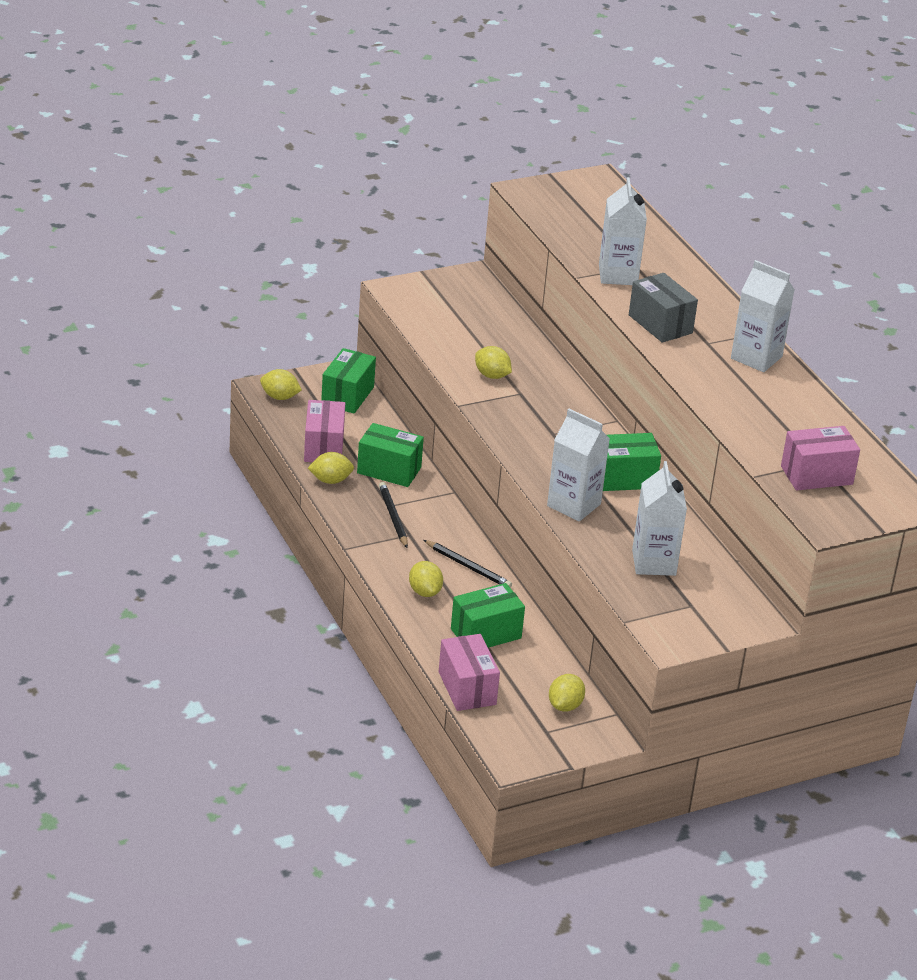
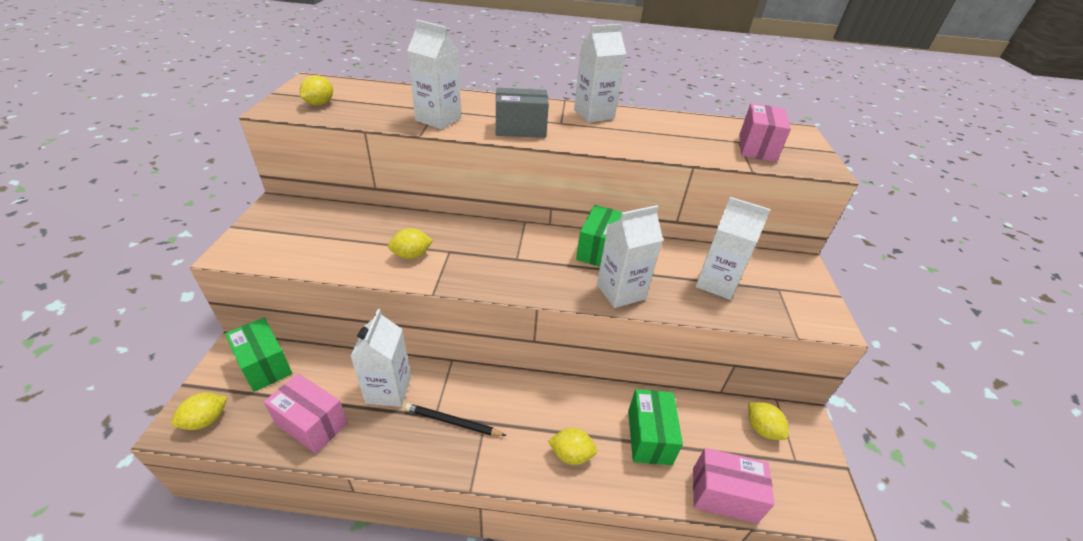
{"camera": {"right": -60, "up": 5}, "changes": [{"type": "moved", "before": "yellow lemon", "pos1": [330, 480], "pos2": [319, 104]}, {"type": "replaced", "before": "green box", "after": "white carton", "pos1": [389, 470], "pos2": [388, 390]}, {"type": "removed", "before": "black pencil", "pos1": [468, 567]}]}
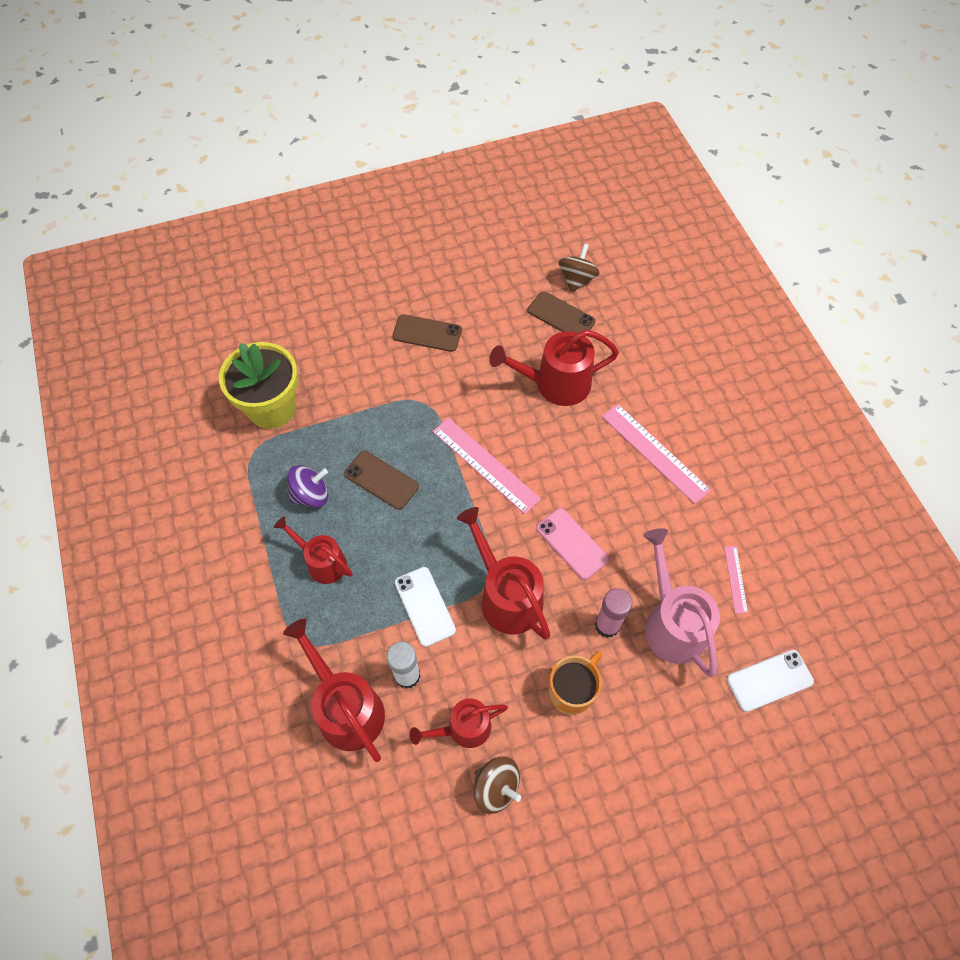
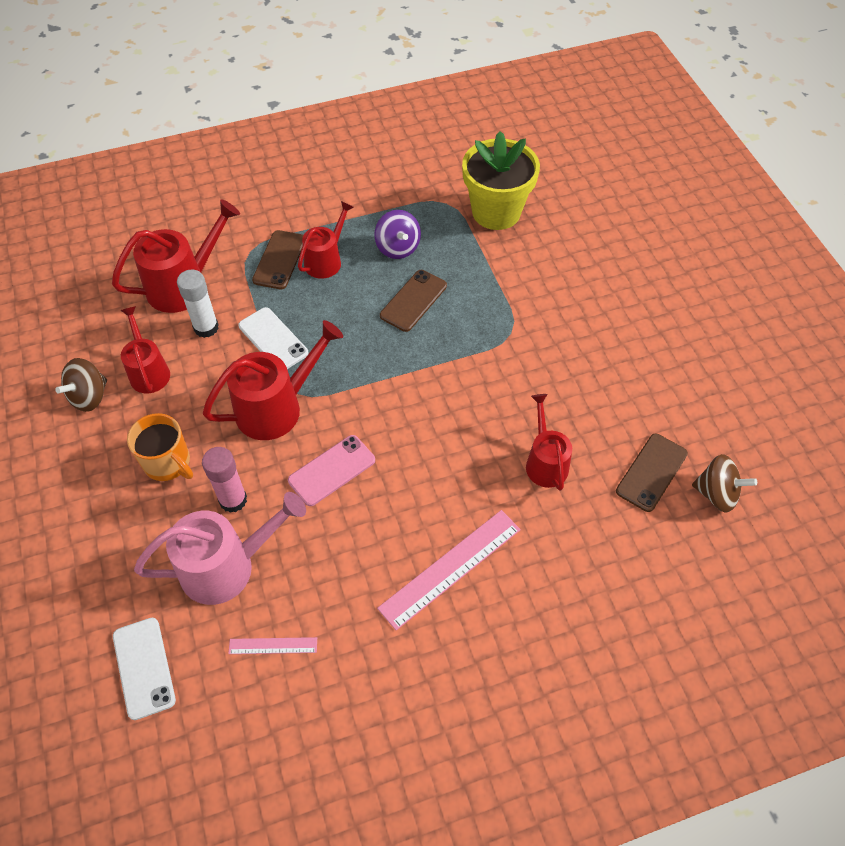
{"camera": {"right": 90, "up": -5}, "changes": [{"type": "turned", "before": "white phone", "pos1": [425, 606], "pos2": [273, 339], "turn": 75}, {"type": "moved", "before": "brown phone", "pos1": [427, 333], "pos2": [279, 260]}, {"type": "resized", "before": "red watering can", "pos1": [555, 384], "pos2": [545, 462], "scale": 0.64}, {"type": "removed", "before": "pink ruler", "pos1": [485, 465]}]}
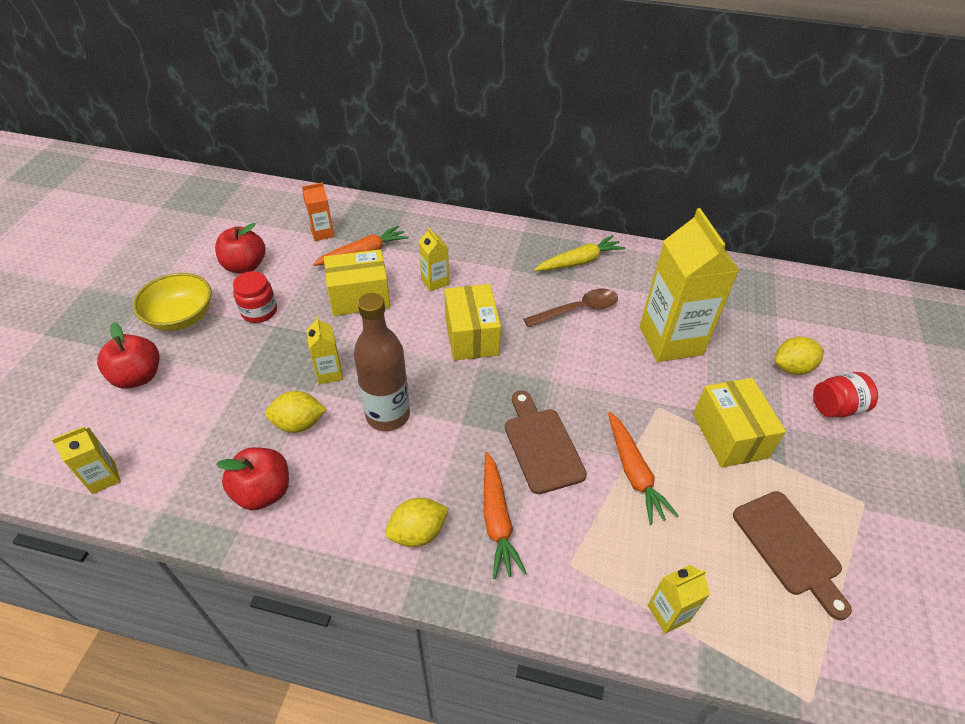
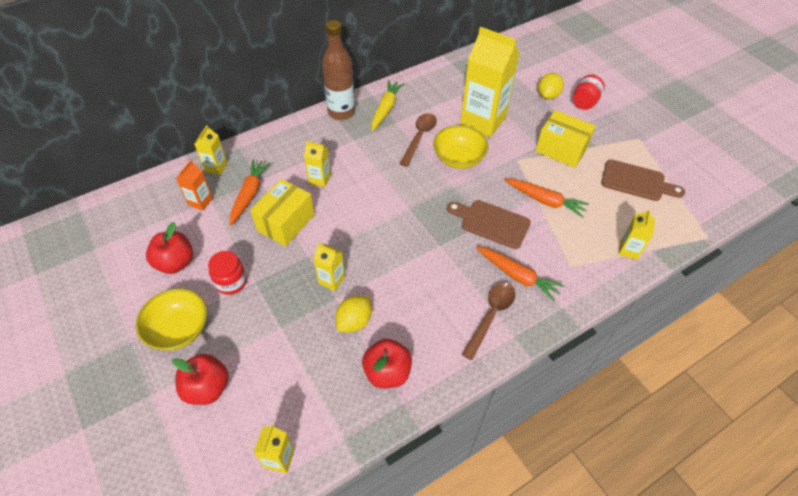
{"camera": {"right": -45, "up": 5}, "changes": [{"type": "added", "after": "yellow carton", "pos2": [216, 167]}, {"type": "moved", "before": "brown bottle", "pos1": [388, 415], "pos2": [341, 112]}, {"type": "added", "after": "yellow bowl", "pos2": [459, 158]}, {"type": "replaced", "before": "yellow lemon", "after": "brown spoon", "pos1": [418, 532], "pos2": [491, 315]}, {"type": "removed", "before": "yellow box", "pos1": [471, 336]}]}
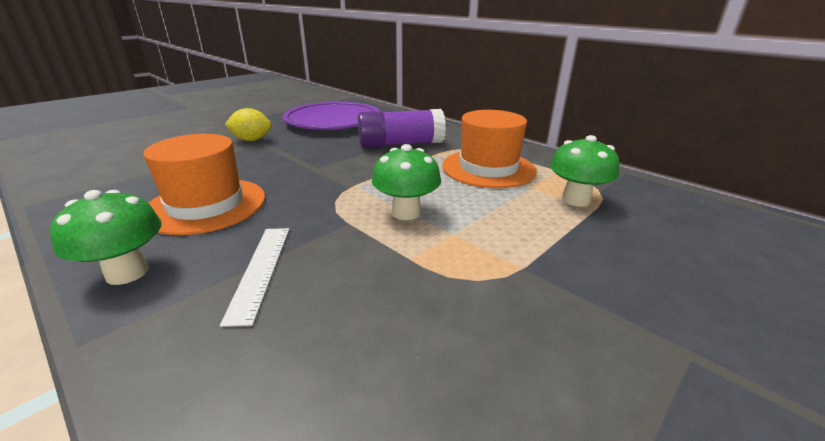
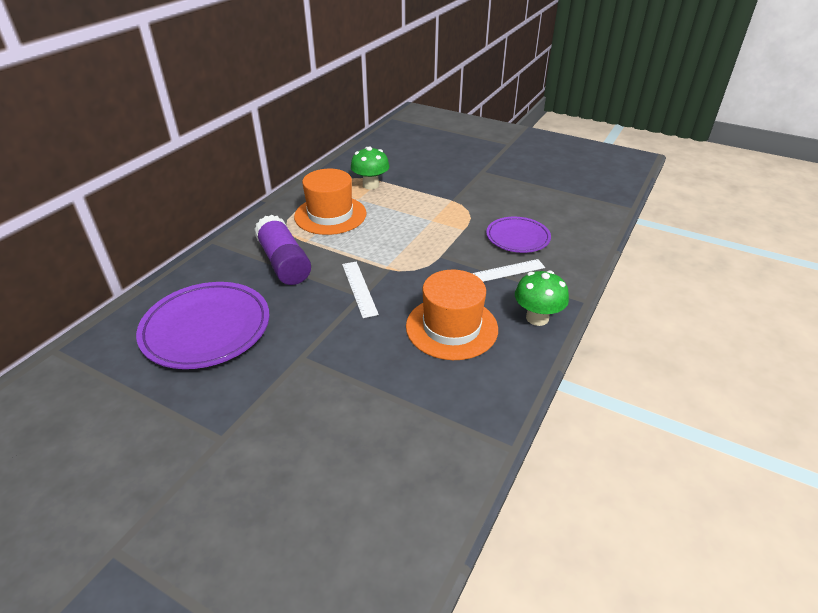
{"camera": {"right": -105, "up": 10}, "changes": [{"type": "added", "after": "white ruler", "pos2": [359, 288]}, {"type": "added", "after": "purple plate", "pos2": [517, 238]}, {"type": "removed", "before": "yellow lemon", "pos1": [252, 140]}, {"type": "removed", "before": "green mushroom", "pos1": [406, 212]}]}
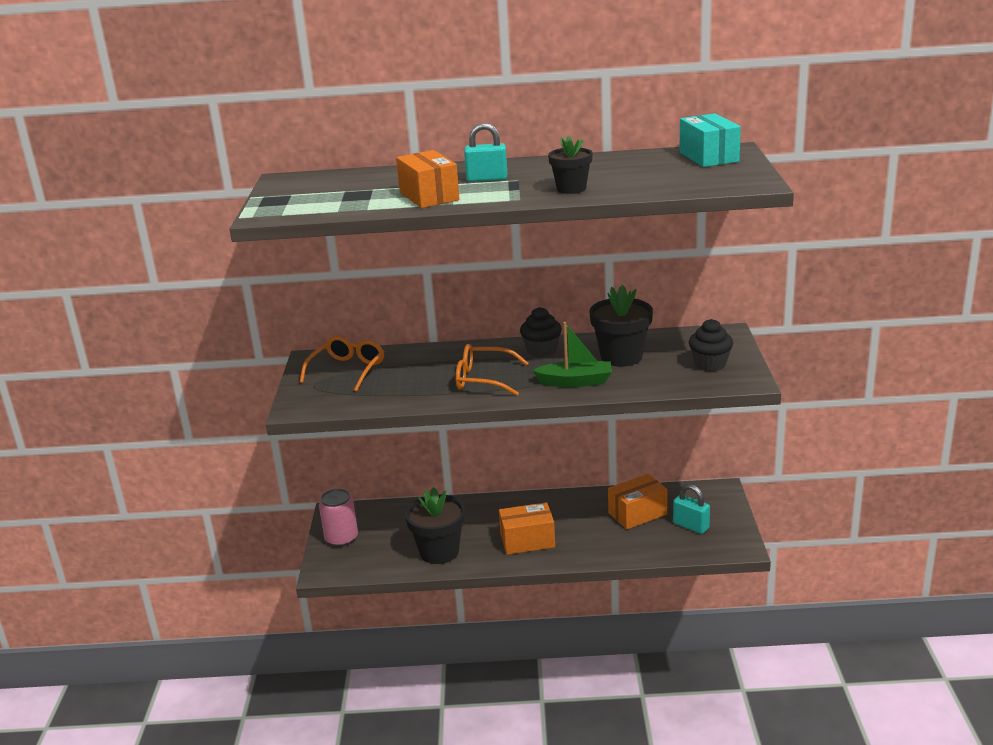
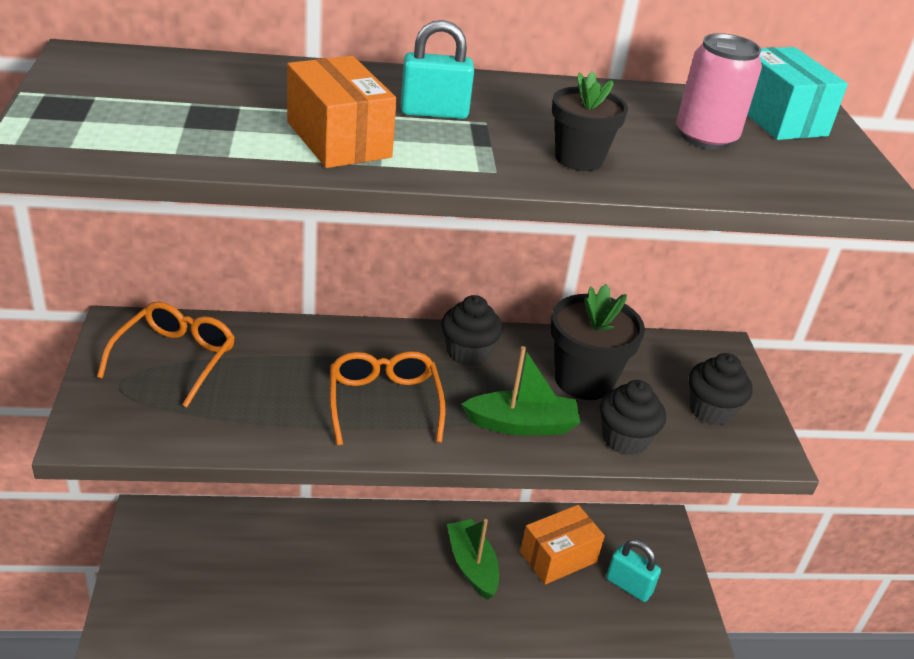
{"camera": {"right": -10, "up": 10}, "changes": [{"type": "turned", "before": "orange glasses", "pos1": [483, 379], "pos2": [384, 403], "turn": 75}, {"type": "added", "after": "green boat", "pos2": [472, 566]}, {"type": "added", "after": "black cupcake", "pos2": [624, 439]}, {"type": "moved", "before": "pink can", "pos1": [341, 539], "pos2": [705, 137]}, {"type": "removed", "before": "black flower pot", "pos1": [439, 552]}, {"type": "removed", "before": "orange box", "pos1": [527, 541]}]}
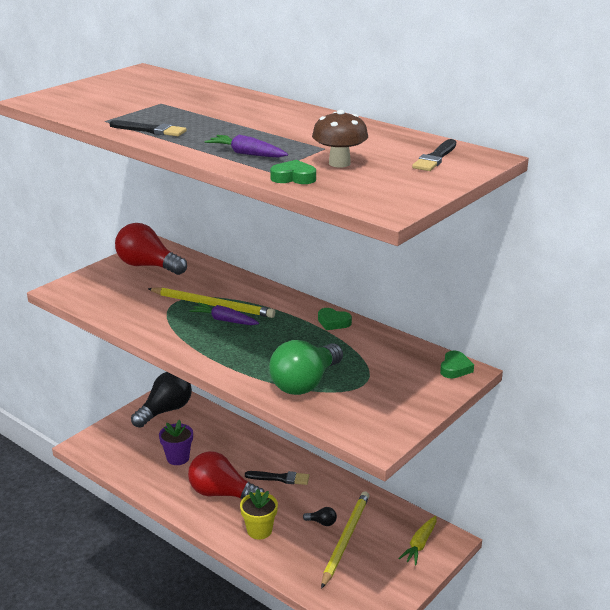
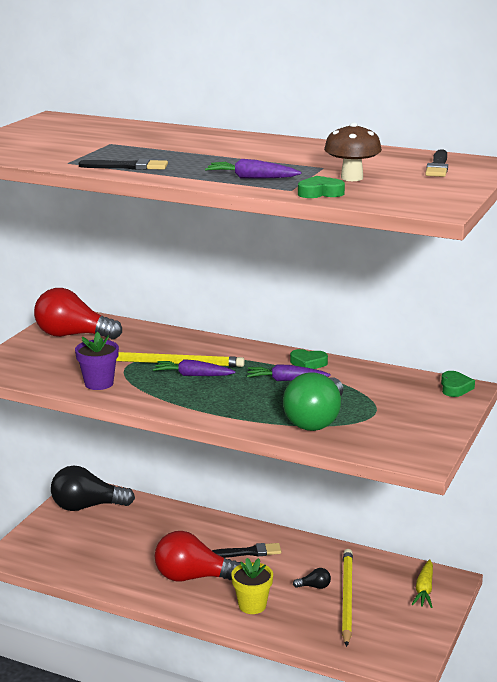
{"camera": {"right": -15, "up": -5}, "changes": [{"type": "turned", "before": "black light bulb", "pos1": [165, 411], "pos2": [87, 506], "turn": -120}, {"type": "moved", "before": "purple flower pot", "pos1": [178, 458], "pos2": [99, 383]}, {"type": "added", "after": "purple carrot", "pos2": [286, 380]}]}
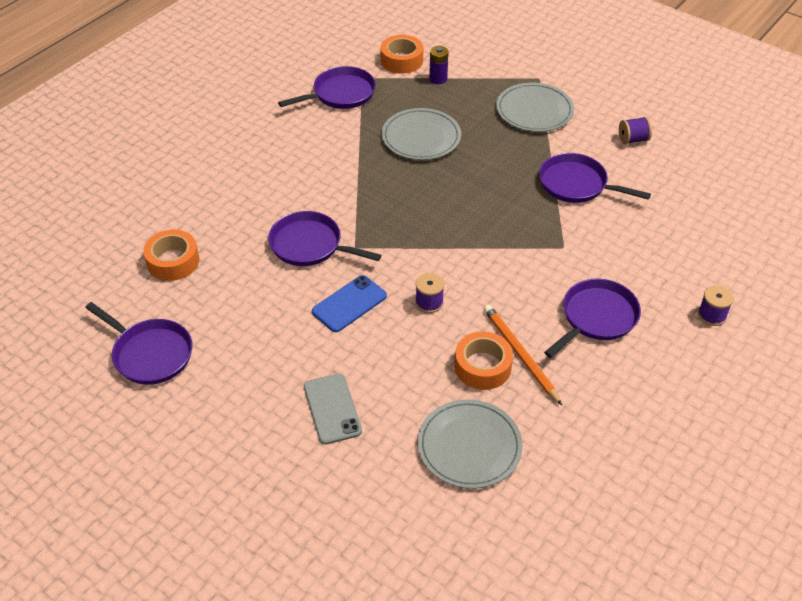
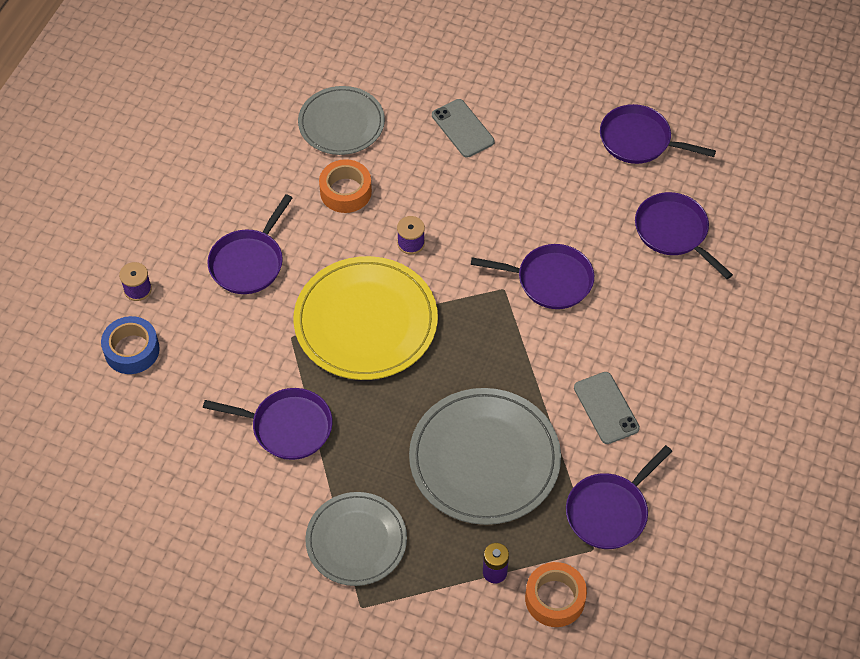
{"camera": {"right": 165, "up": 10}, "changes": [{"type": "added", "after": "blue tape", "pos2": [132, 350]}, {"type": "added", "after": "yellow plate", "pos2": [366, 321]}, {"type": "resized", "before": "grey plate", "pos1": [421, 137], "pos2": [484, 459], "scale": 1.54}, {"type": "added", "after": "grey phone", "pos2": [606, 408]}, {"type": "replaced", "before": "orange tape", "after": "purple pan", "pos1": [173, 261], "pos2": [674, 232]}, {"type": "removed", "before": "blue phone", "pos1": [349, 304]}, {"type": "removed", "before": "orange pencil", "pos1": [520, 355]}, {"type": "removed", "before": "purple spool", "pos1": [633, 139]}]}
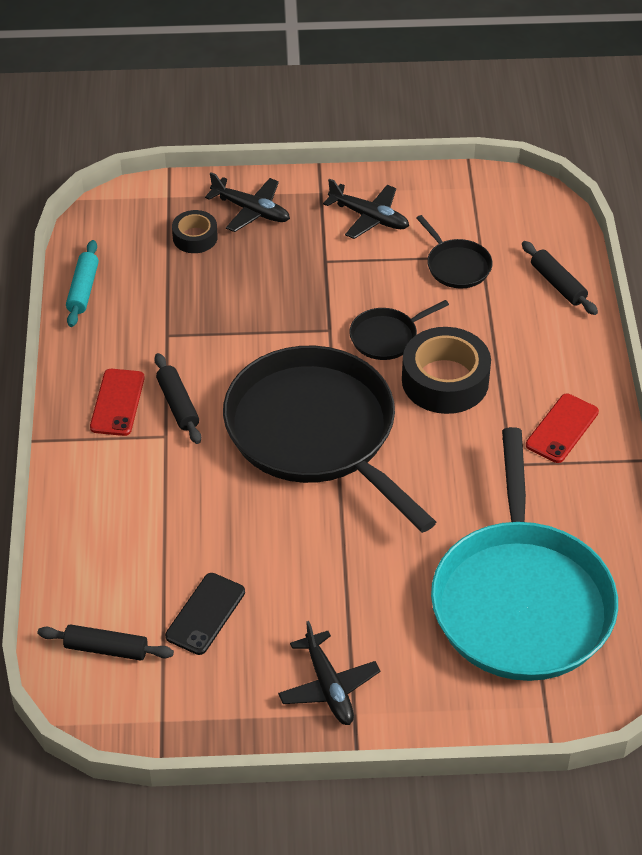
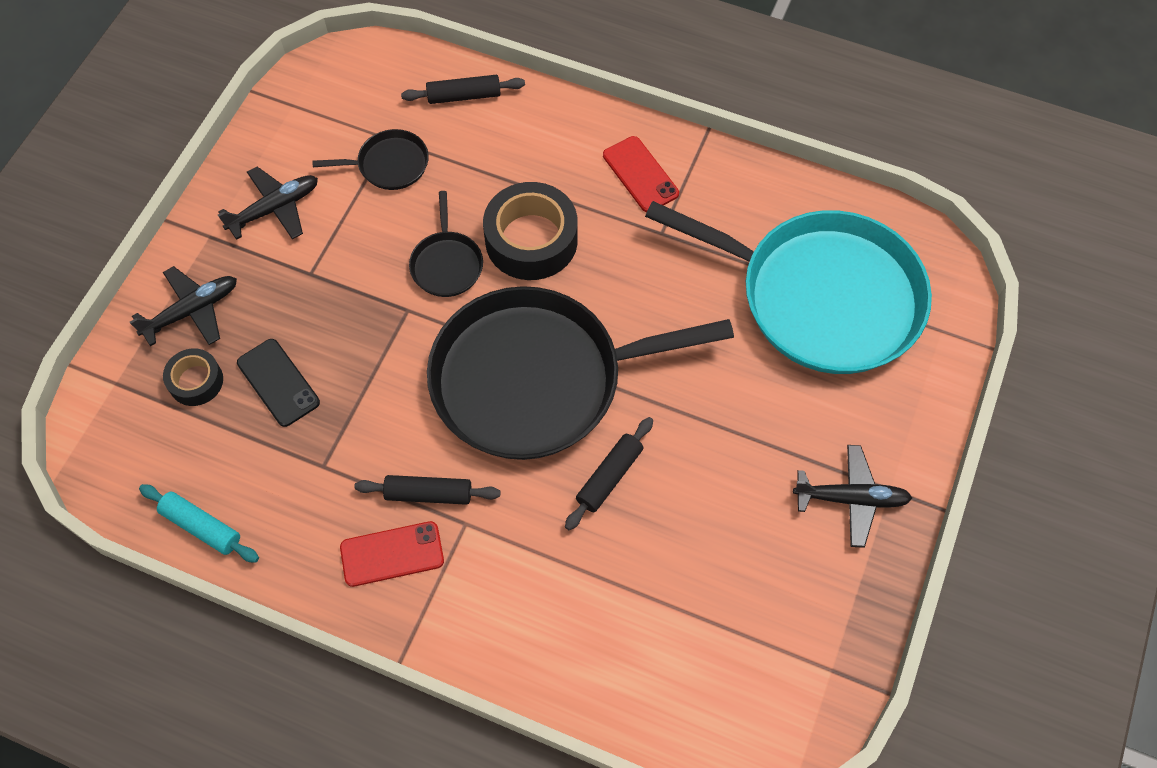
{"camera": {"right": -65, "up": 15}, "changes": [{"type": "moved", "before": "black phone", "pos1": [205, 614], "pos2": [278, 382]}, {"type": "turned", "before": "red phone", "pos1": [117, 402], "pos2": [392, 554], "turn": -45}, {"type": "moved", "before": "black rolling pin", "pos1": [106, 648], "pos2": [609, 477]}]}
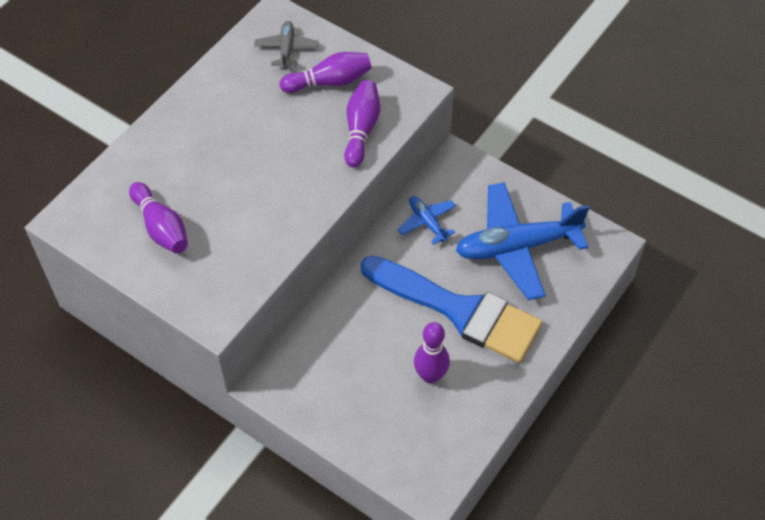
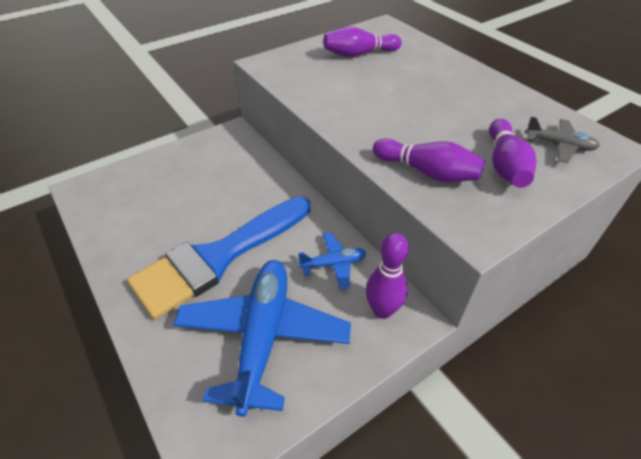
{"camera": {"right": 110, "up": -10}, "changes": [{"type": "moved", "before": "purple bowling pin", "pos1": [430, 375], "pos2": [382, 310]}]}
